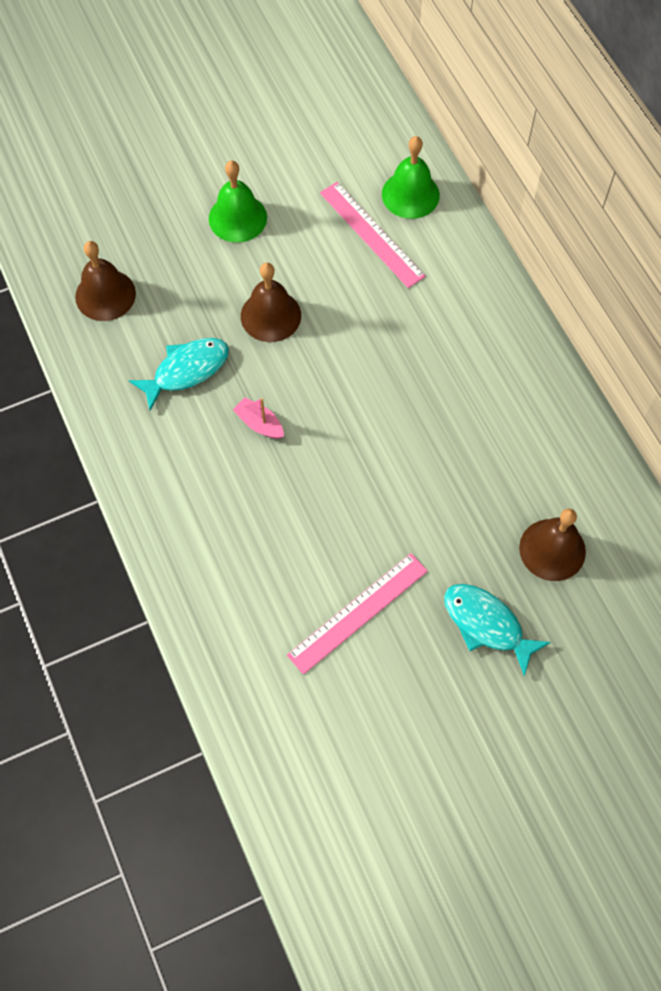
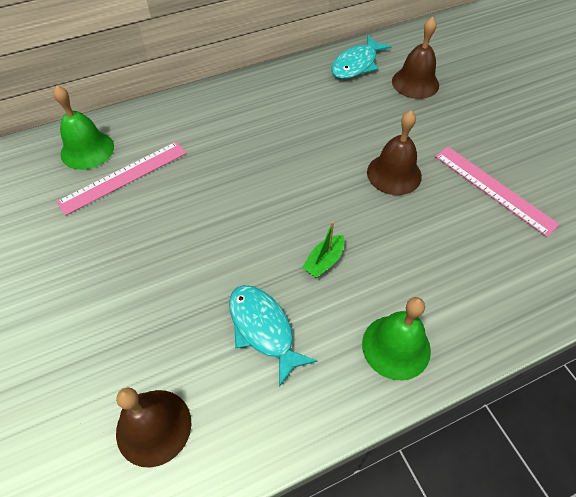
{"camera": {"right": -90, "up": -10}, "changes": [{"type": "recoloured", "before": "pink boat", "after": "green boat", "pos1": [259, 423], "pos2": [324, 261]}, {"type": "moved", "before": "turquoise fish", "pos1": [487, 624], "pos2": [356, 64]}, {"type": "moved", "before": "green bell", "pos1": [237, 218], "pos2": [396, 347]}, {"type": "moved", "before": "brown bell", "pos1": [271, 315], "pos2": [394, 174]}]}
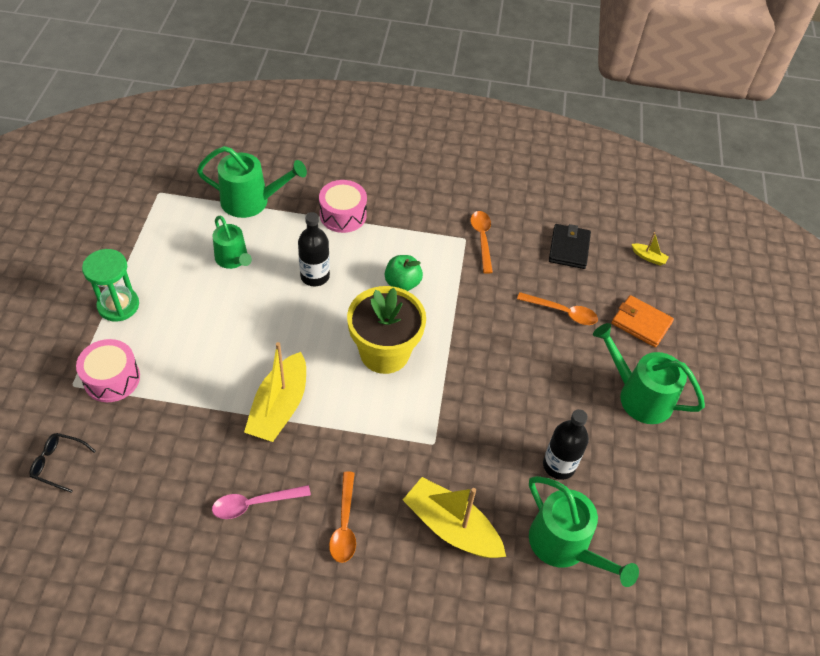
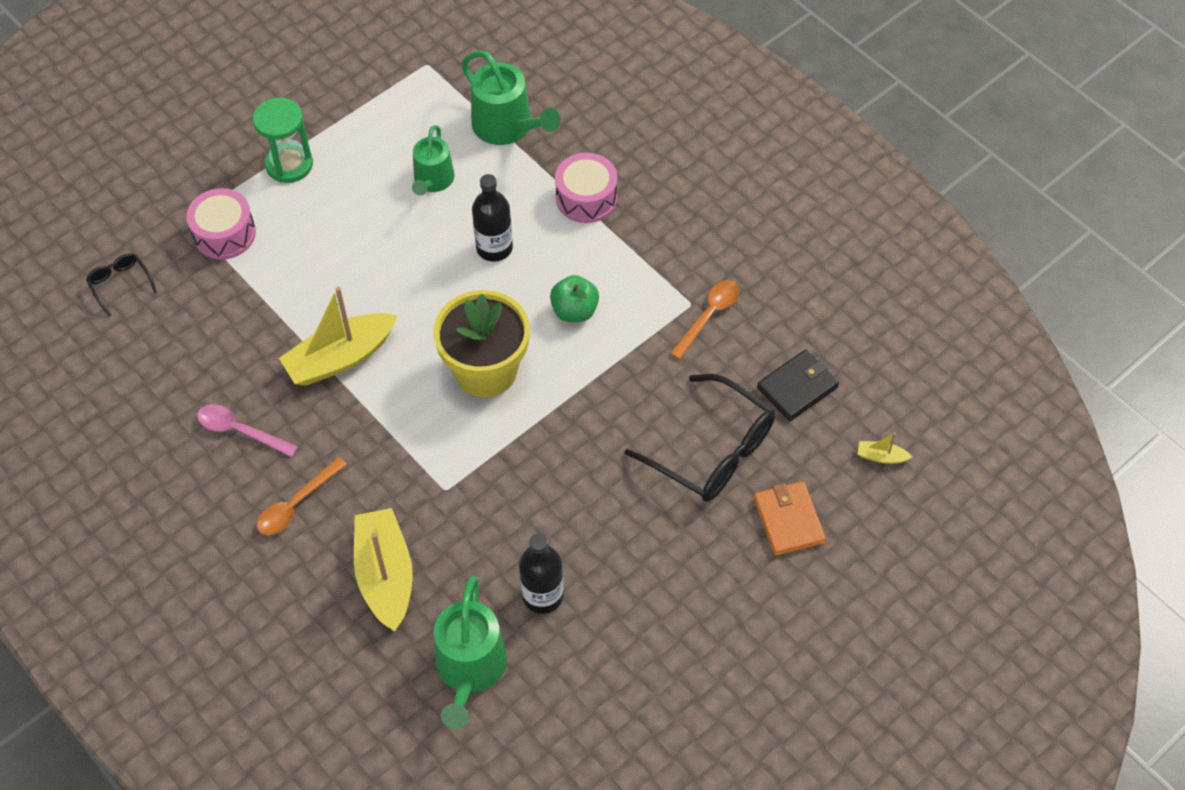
{"camera": {"right": 45, "up": 5}, "changes": [{"type": "replaced", "before": "orange spoon", "after": "black glasses", "pos1": [562, 312], "pos2": [712, 451]}, {"type": "turned", "before": "yellow boat", "pos1": [648, 257], "pos2": [881, 457], "turn": 120}, {"type": "removed", "before": "green watering can", "pos1": [639, 396]}]}
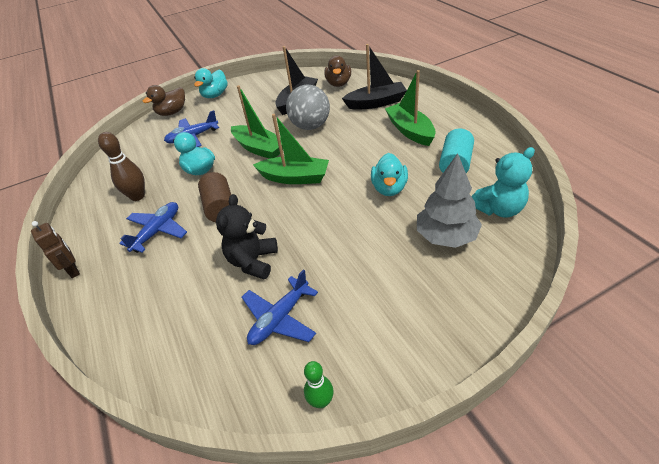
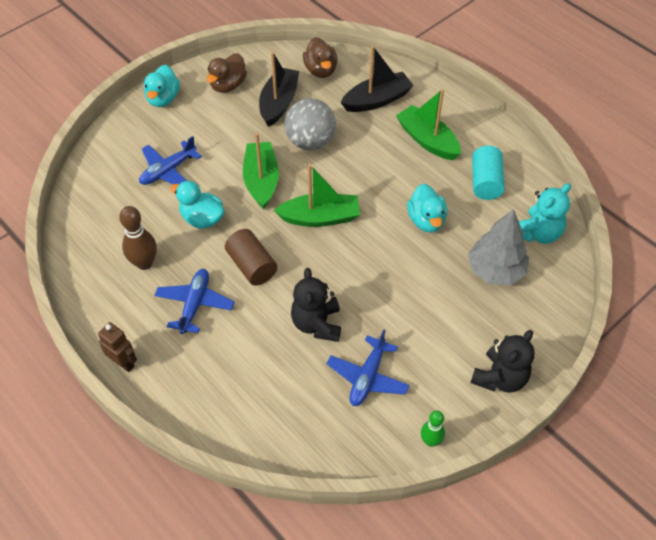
{"camera": {"right": -20, "up": 10}, "changes": [{"type": "moved", "before": "brown duck", "pos1": [172, 112], "pos2": [228, 85]}, {"type": "turned", "before": "green boat", "pos1": [259, 148], "pos2": [261, 181], "turn": -120}, {"type": "added", "after": "black teddy bear", "pos2": [500, 378]}]}
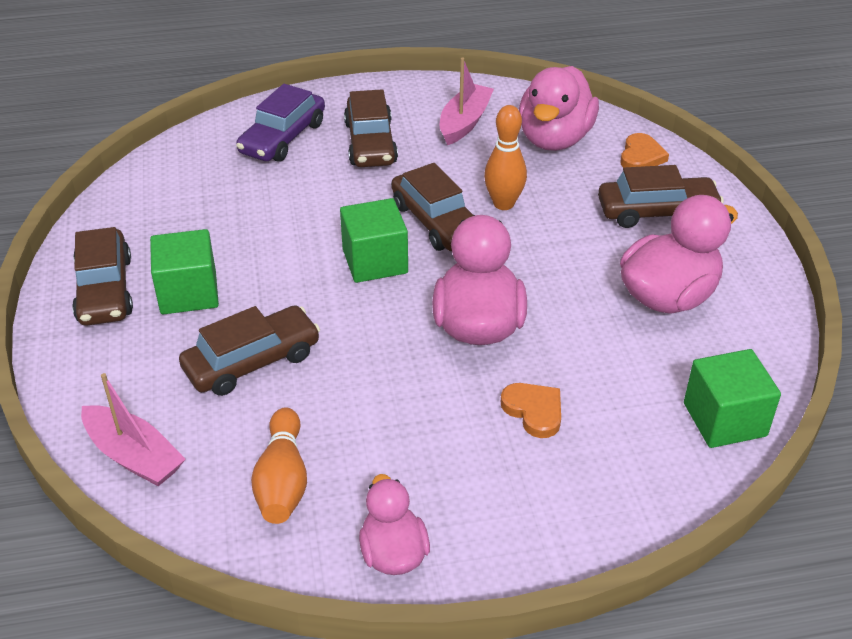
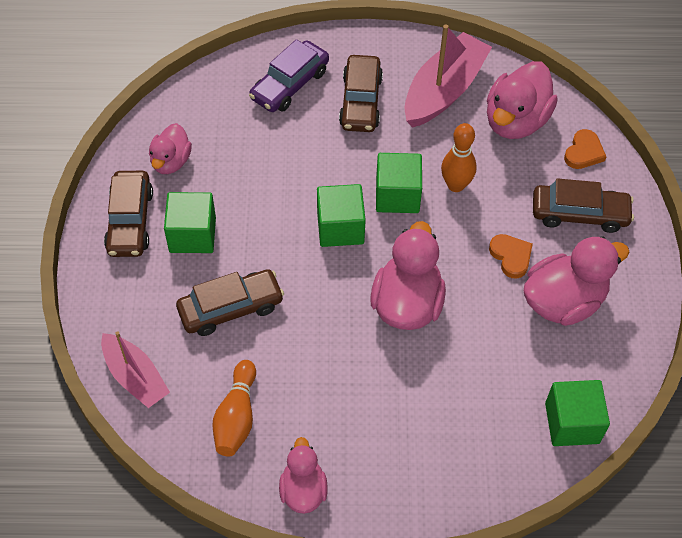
{"camera": {"right": 10, "up": 15}, "changes": [{"type": "added", "after": "pink duck", "pos2": [171, 161]}, {"type": "replaced", "before": "brown car", "after": "green cube", "pos1": [436, 222], "pos2": [397, 195]}, {"type": "resized", "before": "pink boat", "pos1": [464, 122], "pos2": [444, 90], "scale": 1.56}, {"type": "moved", "before": "orange heart", "pos1": [534, 411], "pos2": [511, 256]}]}
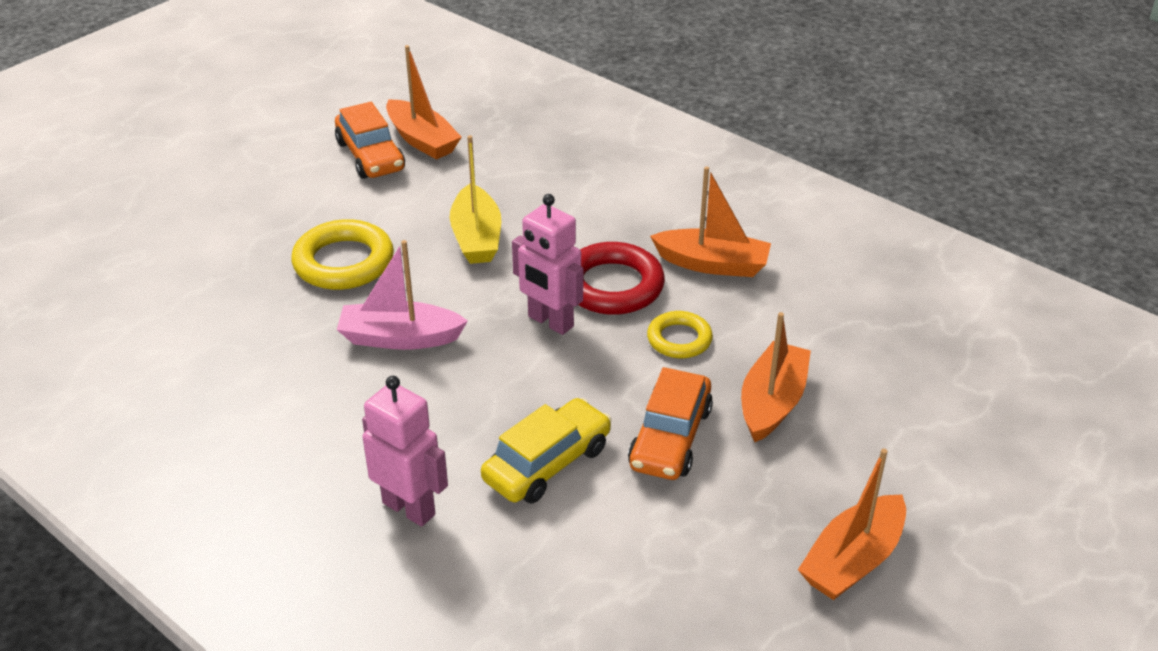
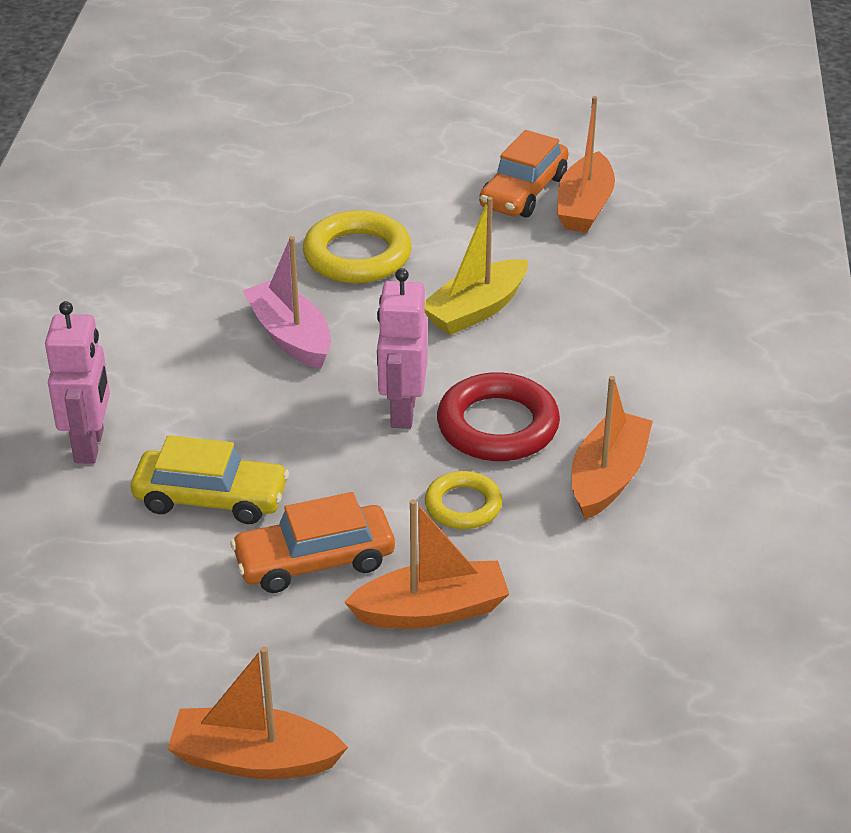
{"camera": {"right": 55, "up": 0}, "changes": [{"type": "turned", "before": "orange boat", "pos1": [712, 264], "pos2": [607, 477], "turn": -135}]}
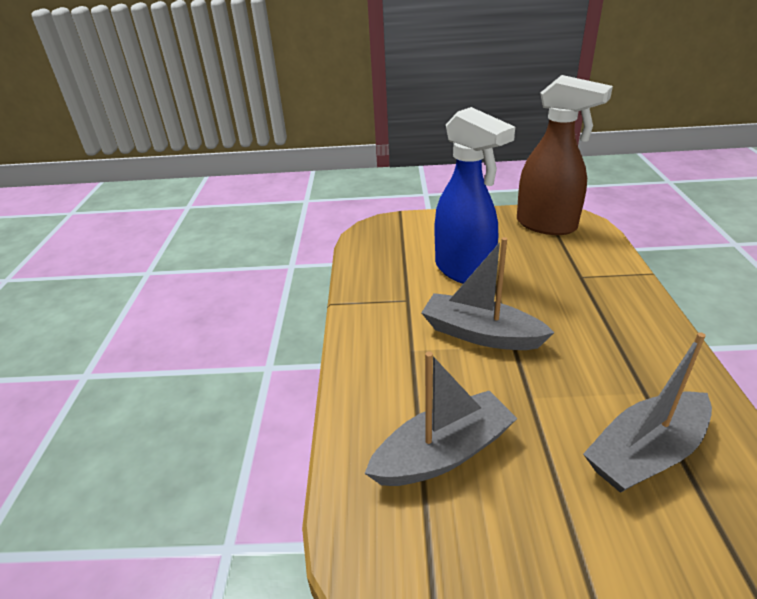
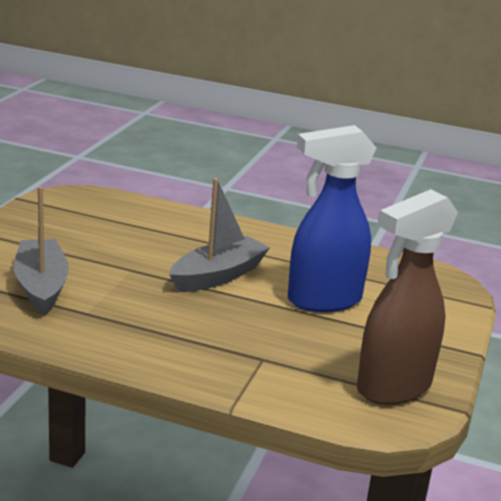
{"camera": {"right": 105, "up": -10}, "changes": [{"type": "removed", "before": "grey boat", "pos1": [442, 453]}]}
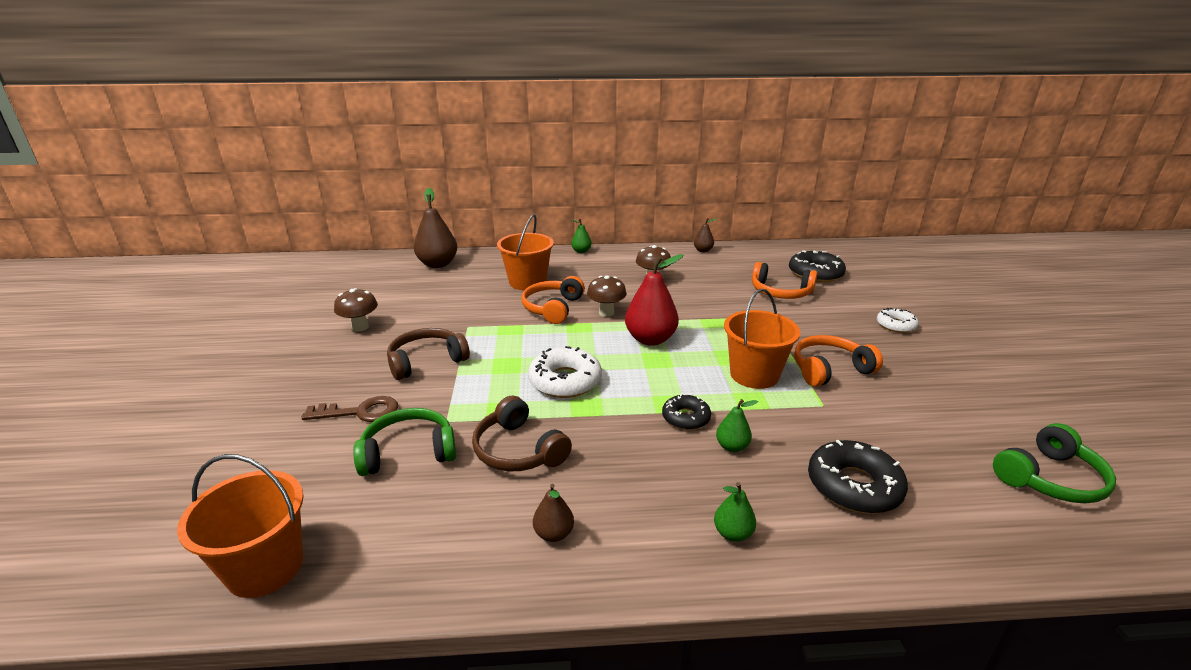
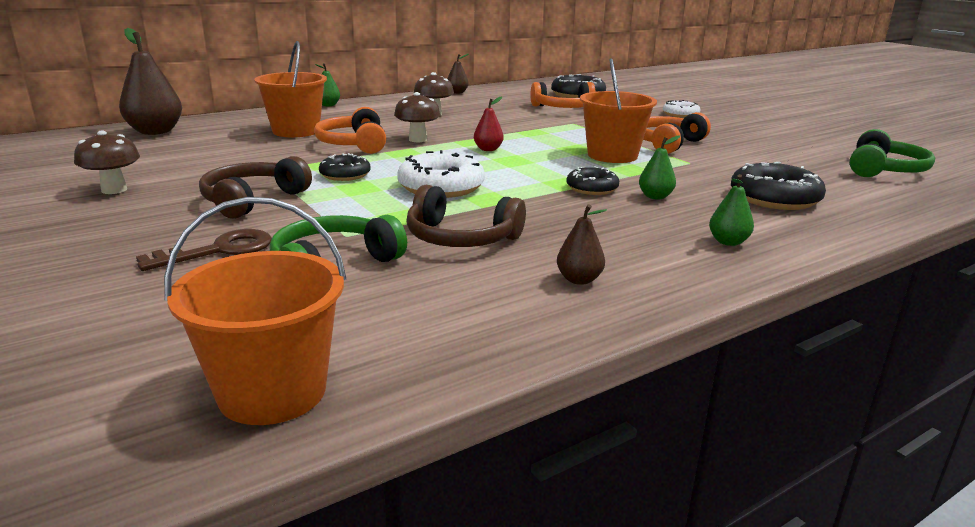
{"camera": {"right": -30, "up": -5}, "changes": [{"type": "added", "after": "black donut", "pos2": [345, 175]}, {"type": "resized", "before": "red pear", "pos1": [650, 339], "pos2": [488, 149], "scale": 0.51}]}
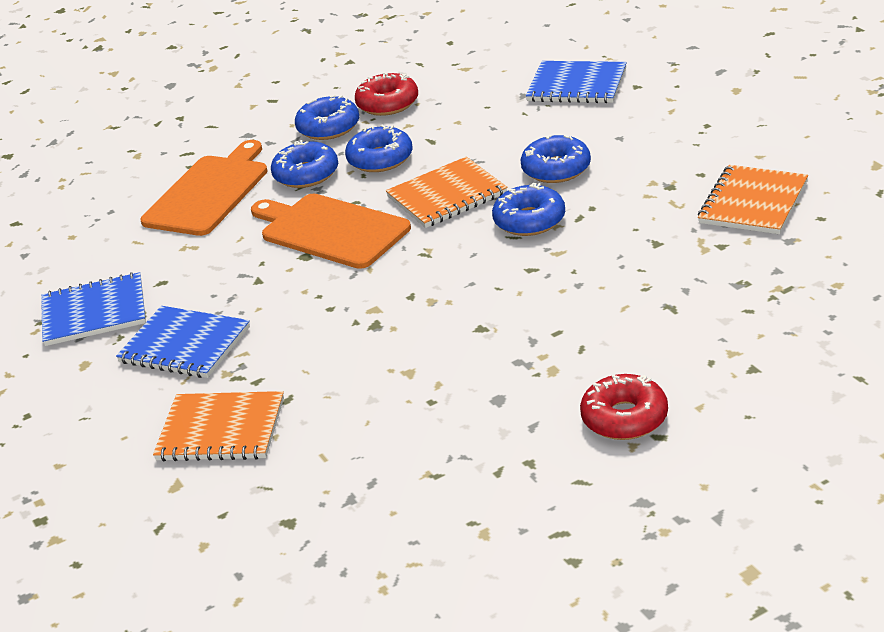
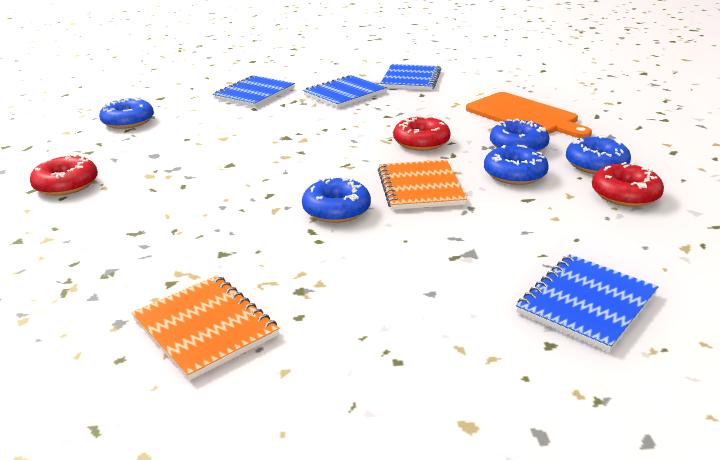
{"camera": {"right": 110, "up": -5}, "changes": [{"type": "moved", "before": "blue donut", "pos1": [556, 169], "pos2": [128, 121]}, {"type": "recoloured", "before": "orange notebook", "after": "blue notebook", "pos1": [221, 430], "pos2": [254, 93]}, {"type": "replaced", "before": "orange cutting board", "after": "red donut", "pos1": [330, 230], "pos2": [421, 142]}]}
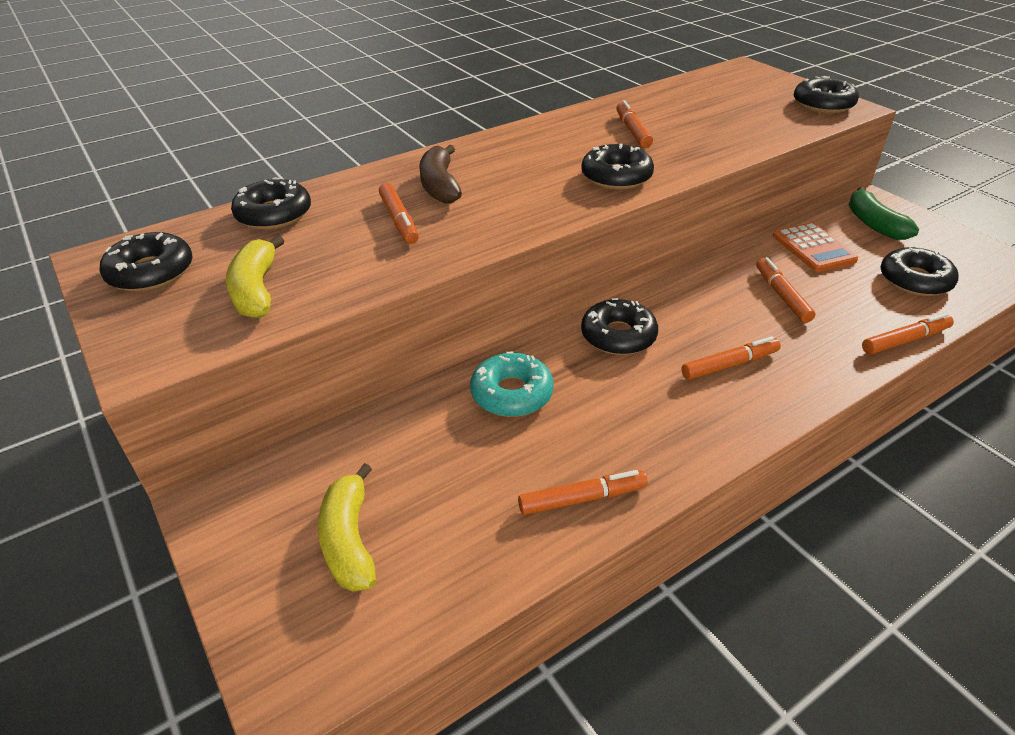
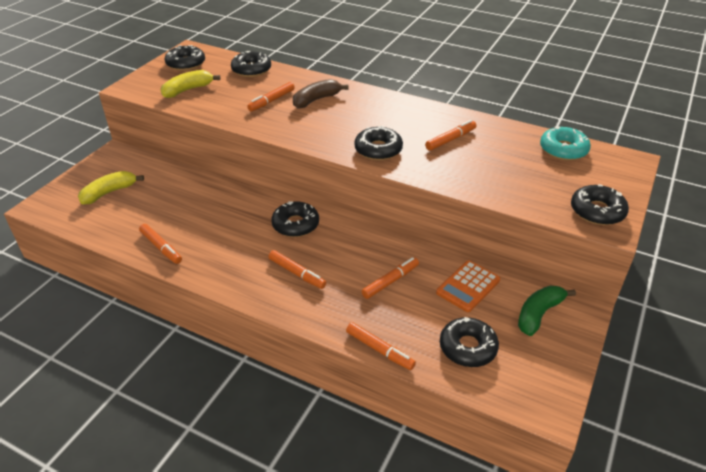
{"camera": {"right": 60, "up": 0}, "changes": [{"type": "moved", "before": "turquoise donut", "pos1": [512, 393], "pos2": [563, 149]}]}
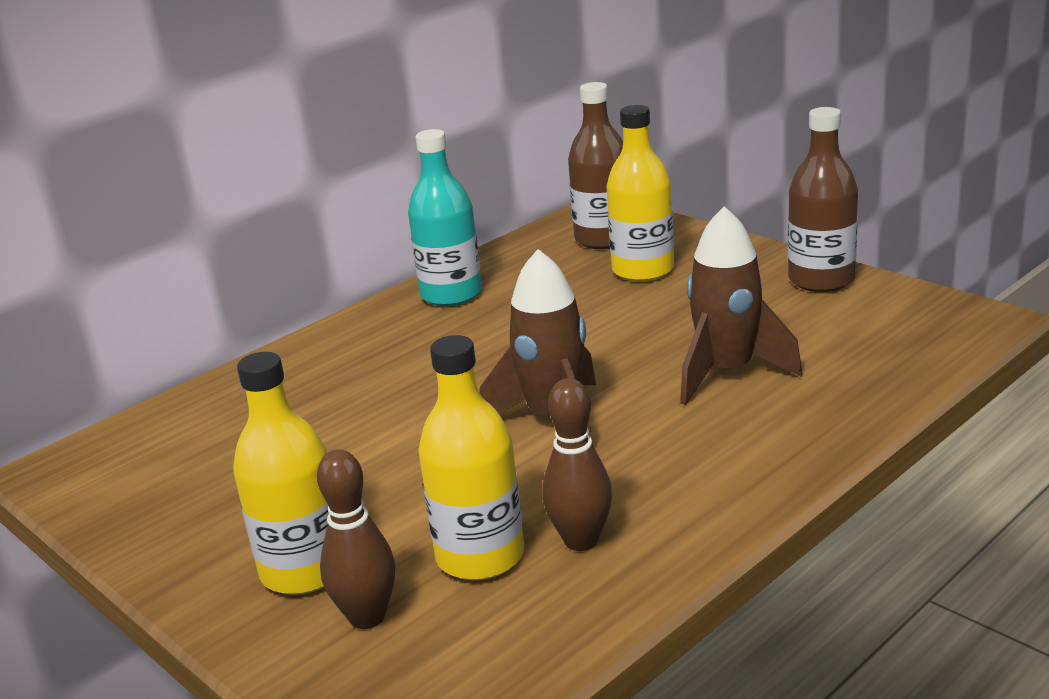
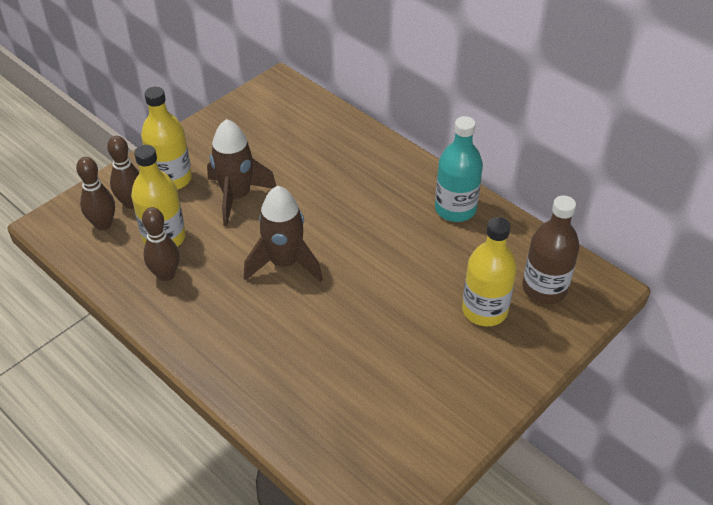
{"camera": {"right": 85, "up": 20}, "changes": [{"type": "added", "after": "brown bowling pin", "pos2": [103, 224]}, {"type": "moved", "before": "brown rocket", "pos1": [727, 373], "pos2": [237, 197]}, {"type": "removed", "before": "brown bottle", "pos1": [821, 280]}]}
